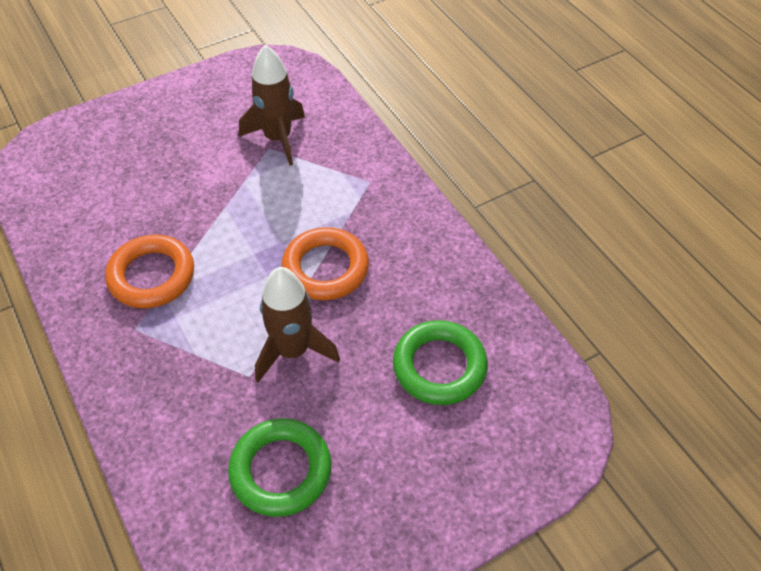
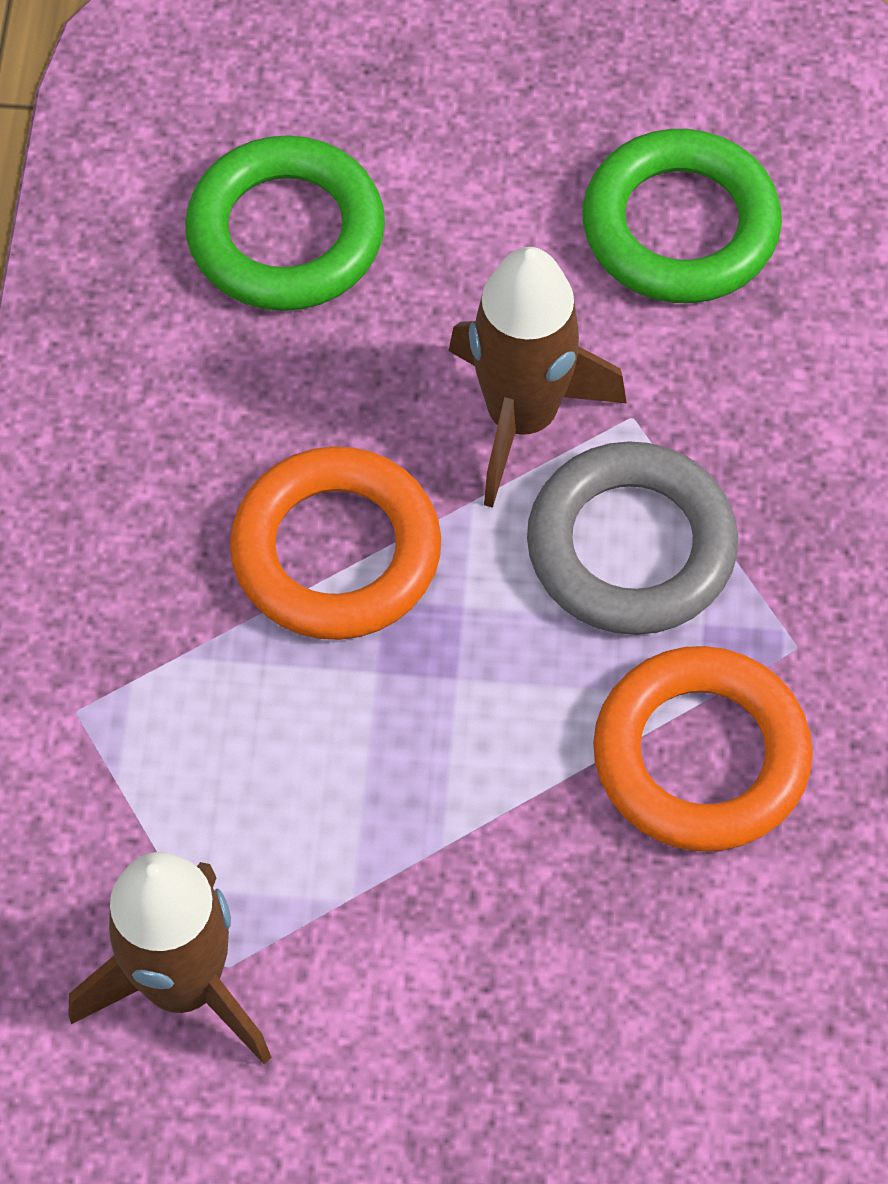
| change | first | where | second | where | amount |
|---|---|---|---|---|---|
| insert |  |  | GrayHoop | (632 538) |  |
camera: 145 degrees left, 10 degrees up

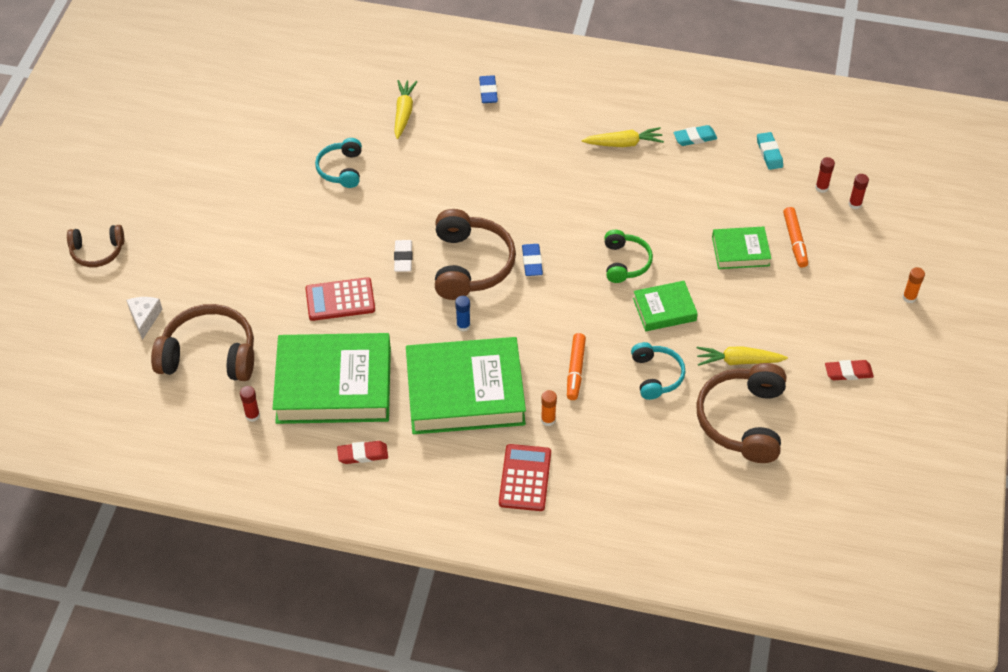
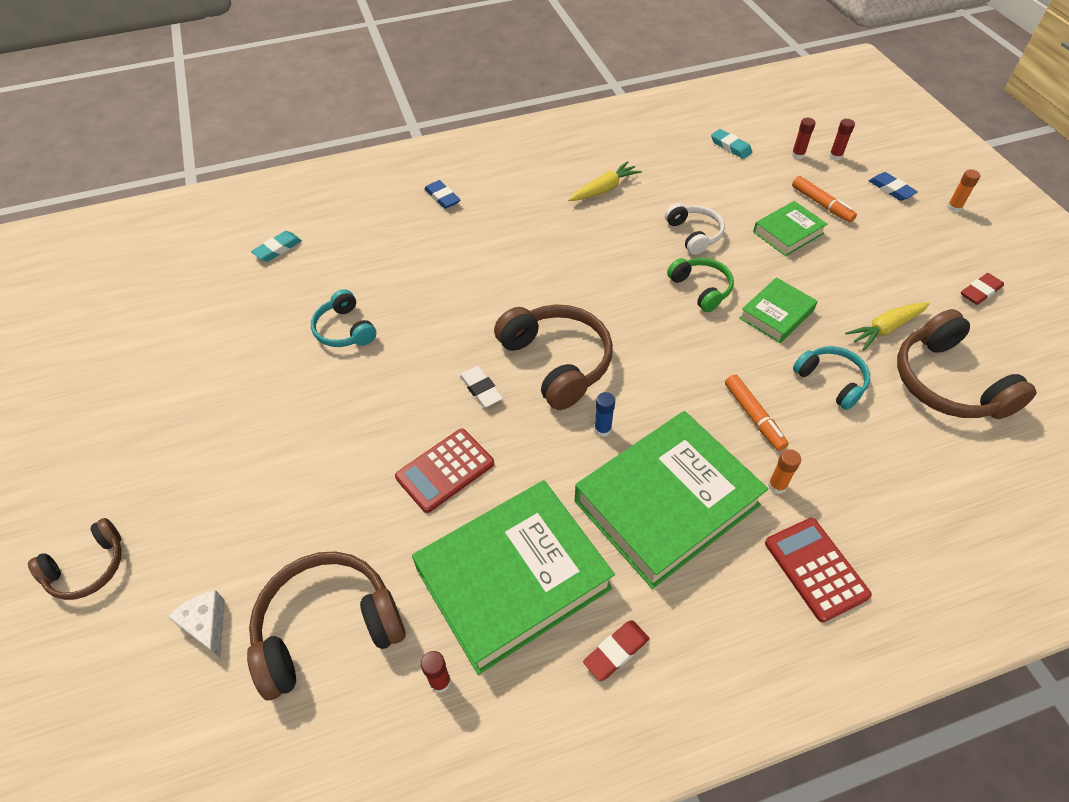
| change | first | where | second | where | amount |
|---|---|---|---|---|---|
| move | TurquoiseEraser | (695 135) |  | (276 246) |  |
| insert |  |  | WhiteOverEarHeadphones | (695 229) |  |
| move | RoyalBlueEraser | (532 260) |  | (893 186) |  |
| delete | GoldenCarrot | (406 109) |  |  |  |
camera: 30 degrees left, 0 degrees up

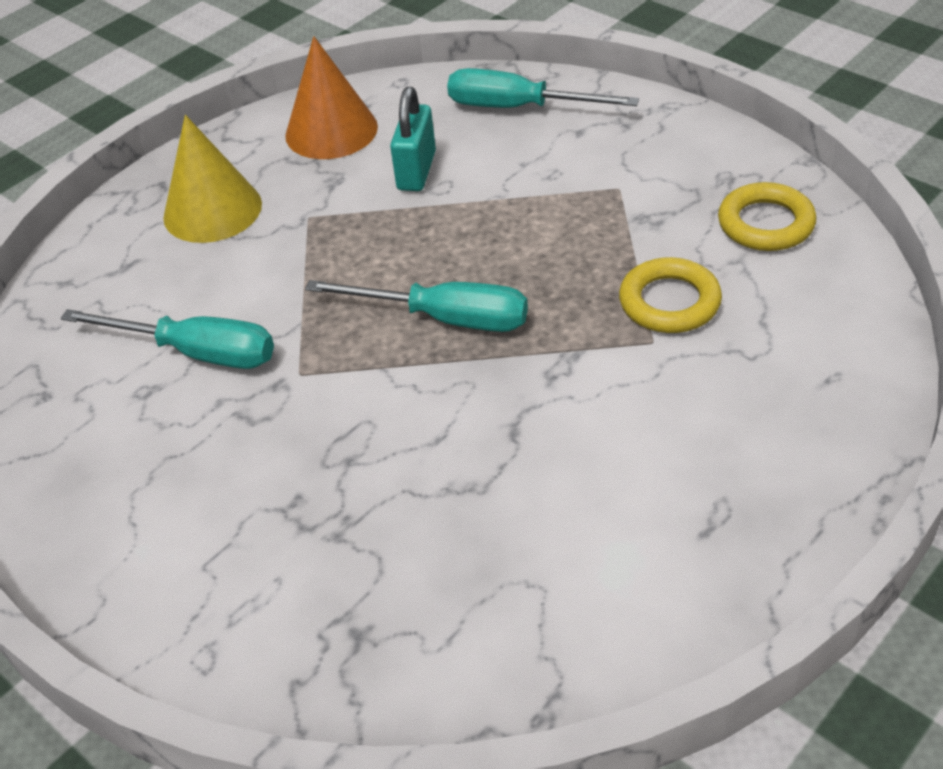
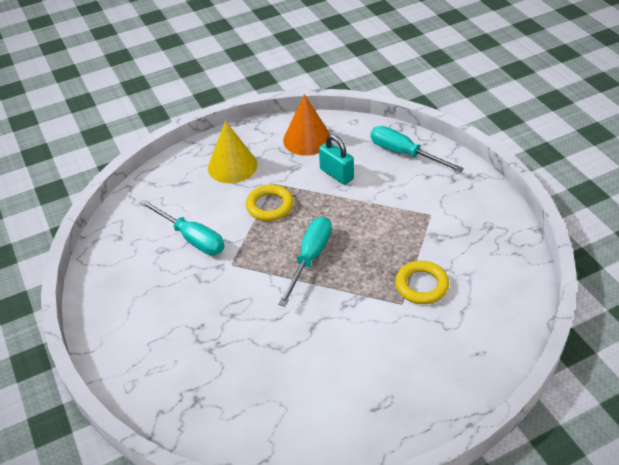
| change | first | where | second | where | amount |
|---|---|---|---|---|---|
| move | GoldenHoop | (767 216) |  | (270 203) |  |
| rotate | TurquoiseScrewdriver | (416 306) |  | (305 261) | 105 degrees counterclockwise |
| rotate | TurquoisePadlock | (413 139) |  | (336 159) | 75 degrees counterclockwise |
camera: 20 degrees right, 0 degrees up

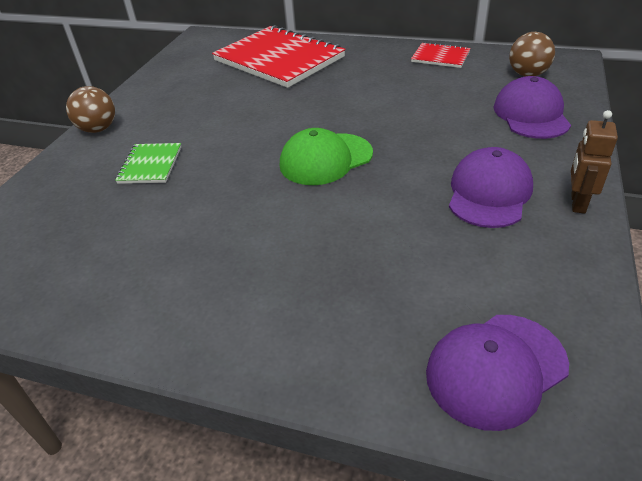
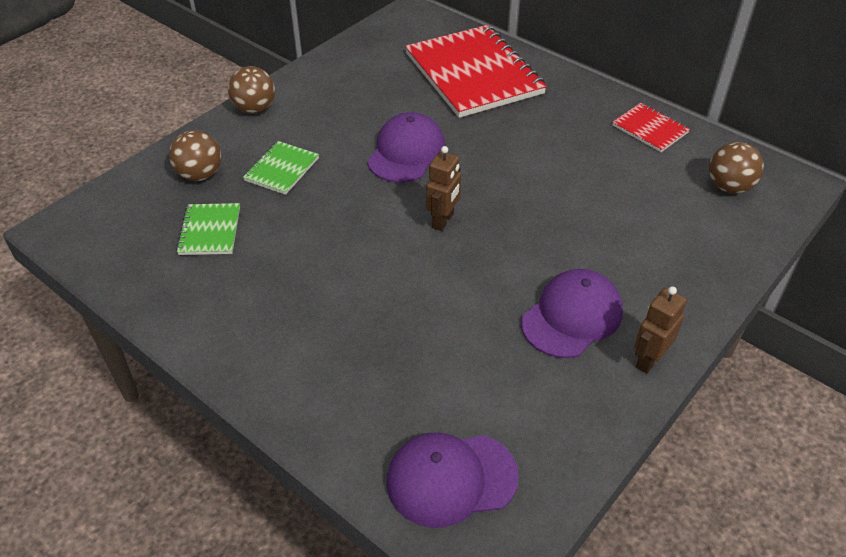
| change | first | where | second | where | amount |
|---|---|---|---|---|---|
| insert |  |  | BrownSphere | (195 155) |  |
| insert |  |  | GreenNotepad | (208 229) |  |
| move | RoyalPurpleBaseballCap | (532 107) |  | (406 147) |  |
| replace | GreenBaseballCap | (326 156) | BrownToyRobot | (443 188) |  |
camera: 20 degrees right, 5 degrees up

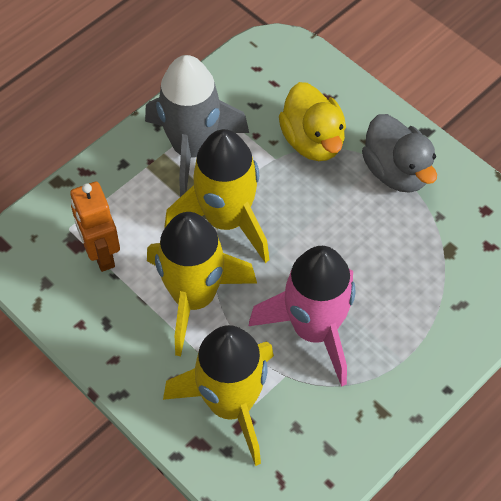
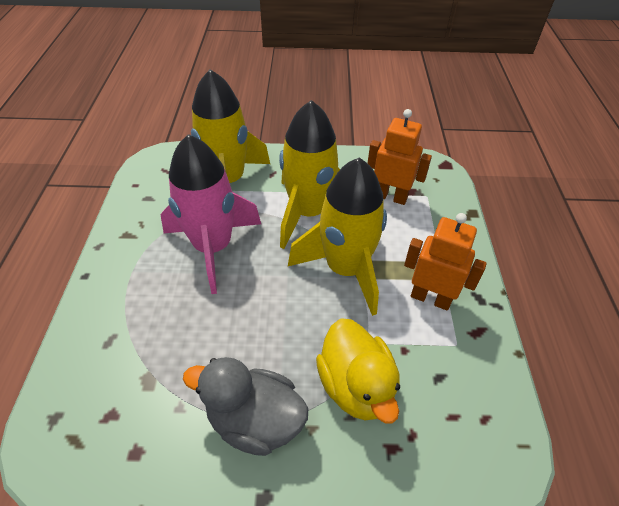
| change | first | where | second | where | amount |
|---|---|---|---|---|---|
| rotate | GoldenToyDuck | (312 121) |  | (358 370) | 135 degrees counterclockwise |
| replace | GraySpaceship | (197 126) | OrangeToyRobot | (445 261) |  |
camera: 135 degrees right, 10 degrees down

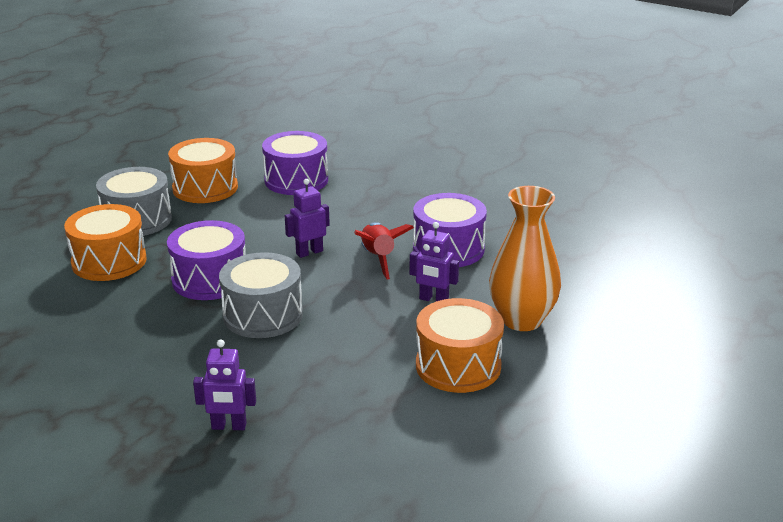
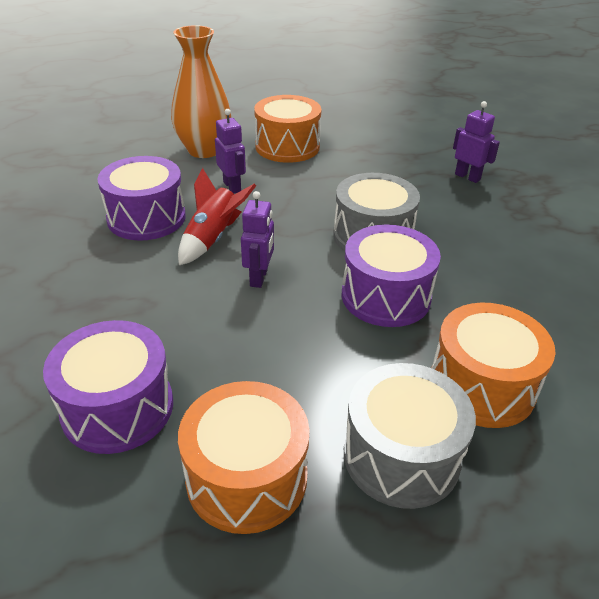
| change | first | where | second | where | amount |
|---|---|---|---|---|---|
| rotate | RoyalPurpleToyRobot | (307 218) |  | (257 239) | 90 degrees counterclockwise |
camera: 140 degrees left, 10 degrees up

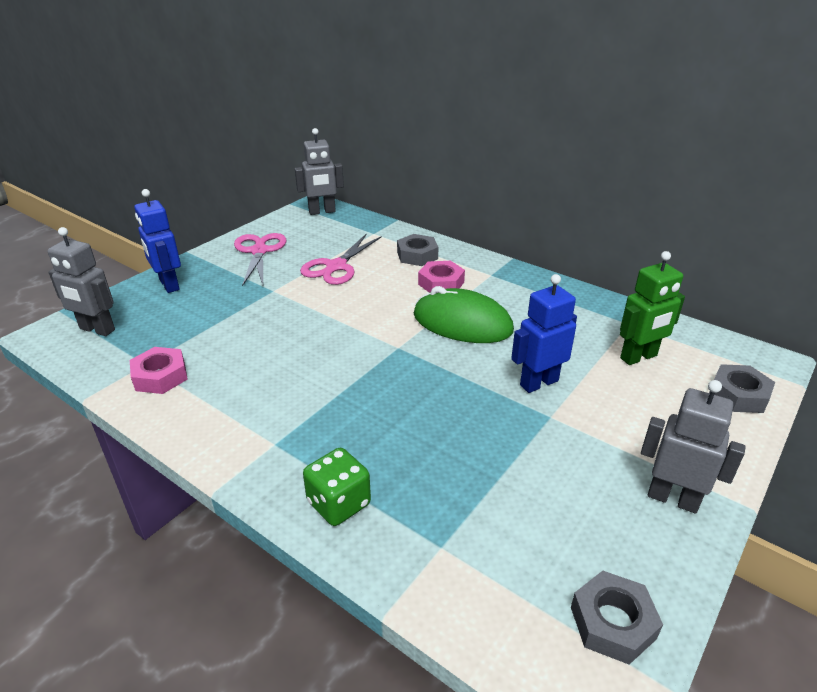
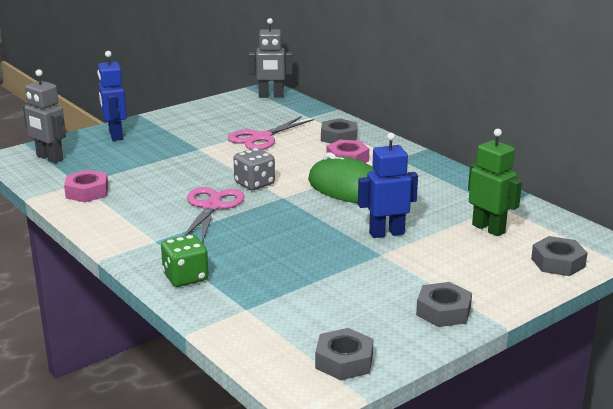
| change | first | where | second | where | amount |
|---|---|---|---|---|---|
| move | RosePinkScissors | (260 259) |  | (214 215) |  |
| insert |  |  | GrayGameDie | (254 169) |  |
| replace | GrayToyRobot | (693 446) | GrayHexNut | (444 304) |  |
| rotate | GreenToyRobot | (652 308) |  | (495 182) | 120 degrees counterclockwise |
camera: 15 degrees right, 10 degrees down

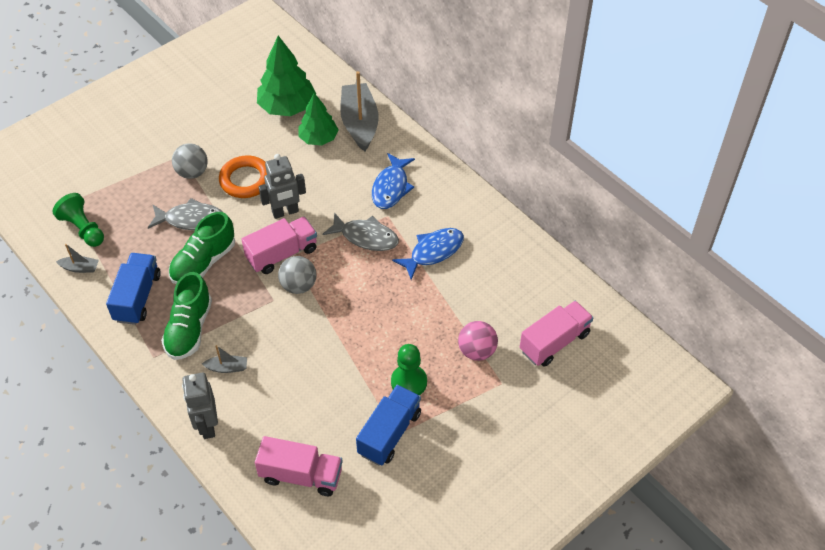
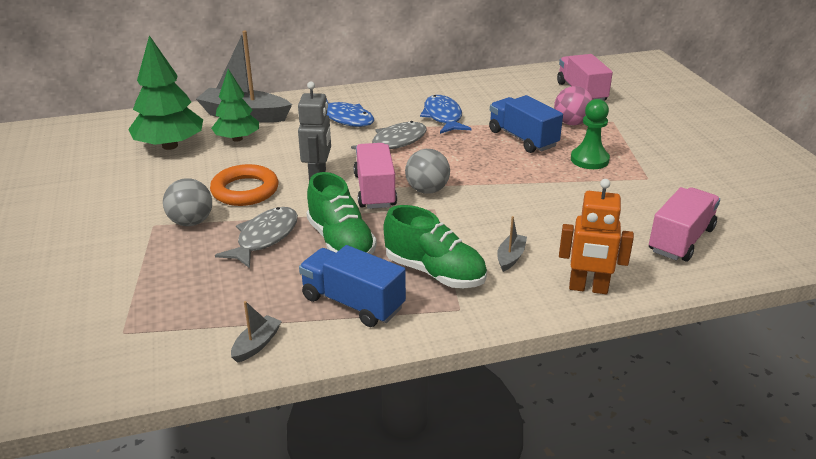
| change | first | where | second | where | amount |
|---|---|---|---|---|---|
| move | RoyalBlueToyTruck | (388 425) |  | (526 124) |  |
| recolor | GrayToyRobot | (200 406) | OrangeToyRobot | (596 236) |  |
| delete | GreenGamePawn | (78 220) |  |  |  |
camera: 65 degrees left, 20 degrees down

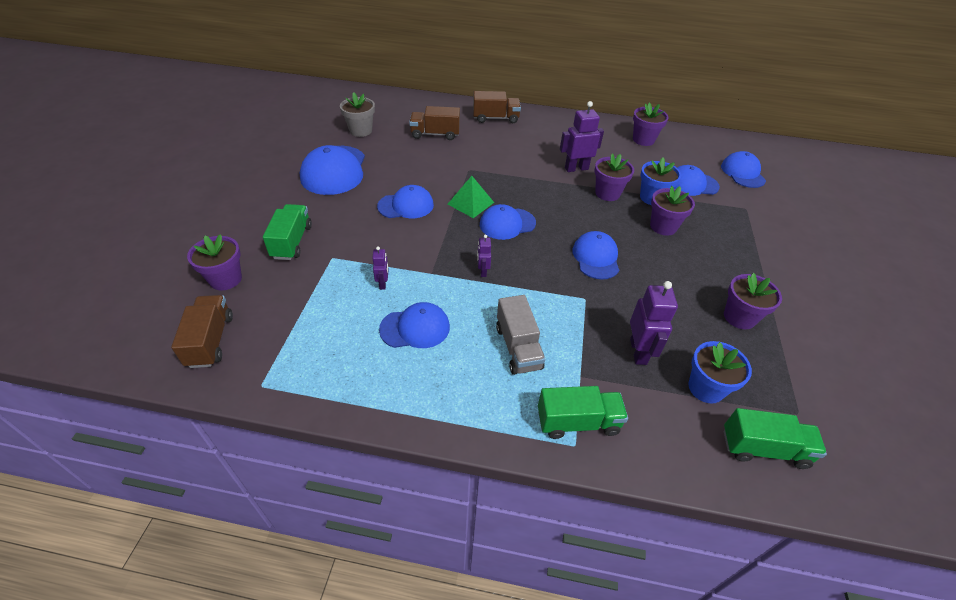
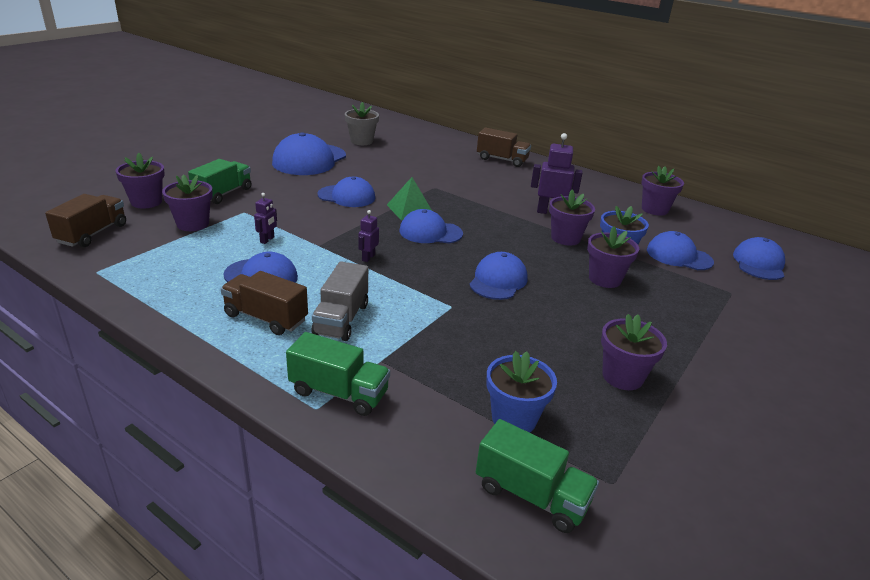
| change | first | where | second | where | amount |
|---|---|---|---|---|---|
| insert |  |  | RoyalPurpleFlowerPot | (187 202) |  |
| move | BrownToyTruck | (434 123) |  | (264 303) |  |
| delete | RoyalPurpleToyRobot | (654 323) |  |  |  |
camera: 25 degrees right, 15 degrees down

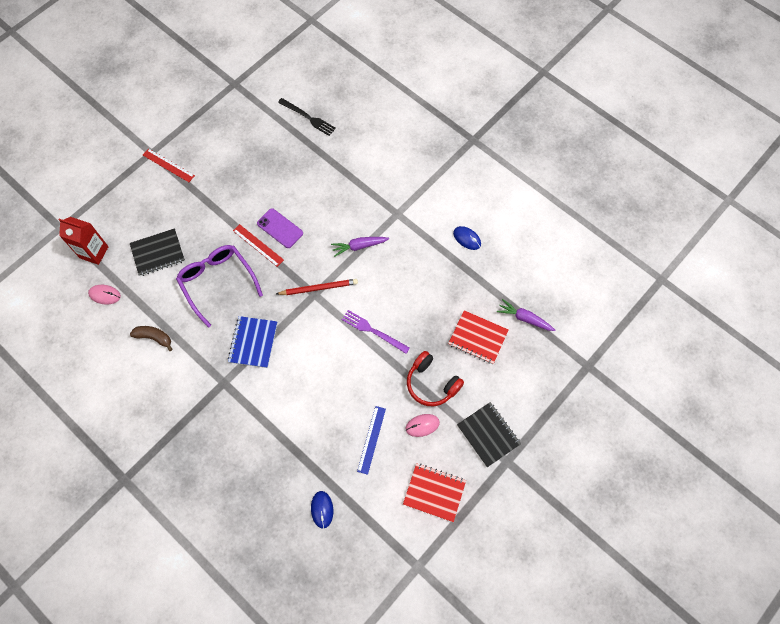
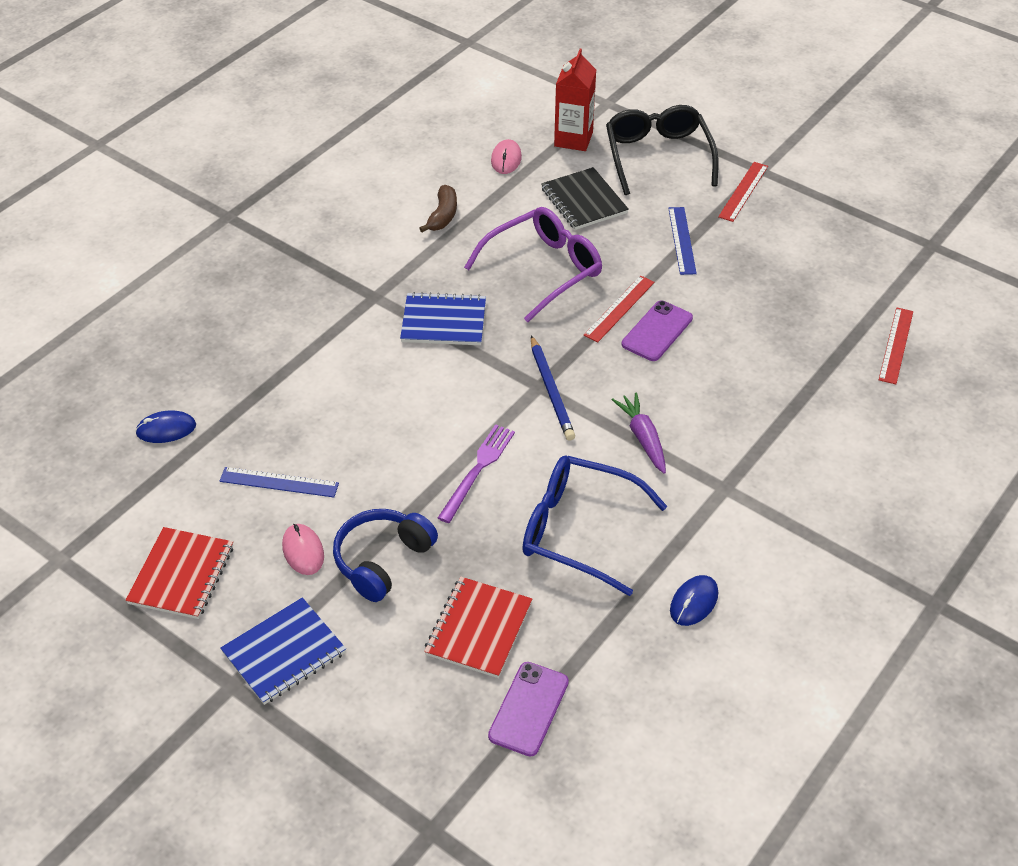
| change | first | where | second | where | amount |
|---|---|---|---|---|---|
| recolor | EbonyNotepad | (489 434) | RoyalBlueNotepad | (283 651) |  |
| recolor | CrimsonOverEarHeadphones | (435 378) | RoyalBlueOverEarHeadphones | (385 555) |  |
| replace | RoyalPurpleCarrot | (526 315) | RoyalPurpleSmartphone | (528 709) |  |
| insert |  |  | RoyalBlueSpectacles | (594 526) |  |
| recolor | CrimsonLeadPencil | (317 287) | RoyalBlueLeadPencil | (553 388) |  |
| insert |  |  | EbonySpectacles | (662 150) |  |
| insert |  |  | RoyalBlueRuler | (682 241) |  |
| replace | EbonyDinnerFork | (307 117) | CrimsonRuler | (896 345) |  |
camera: 85 degrees right, 20 degrees down

